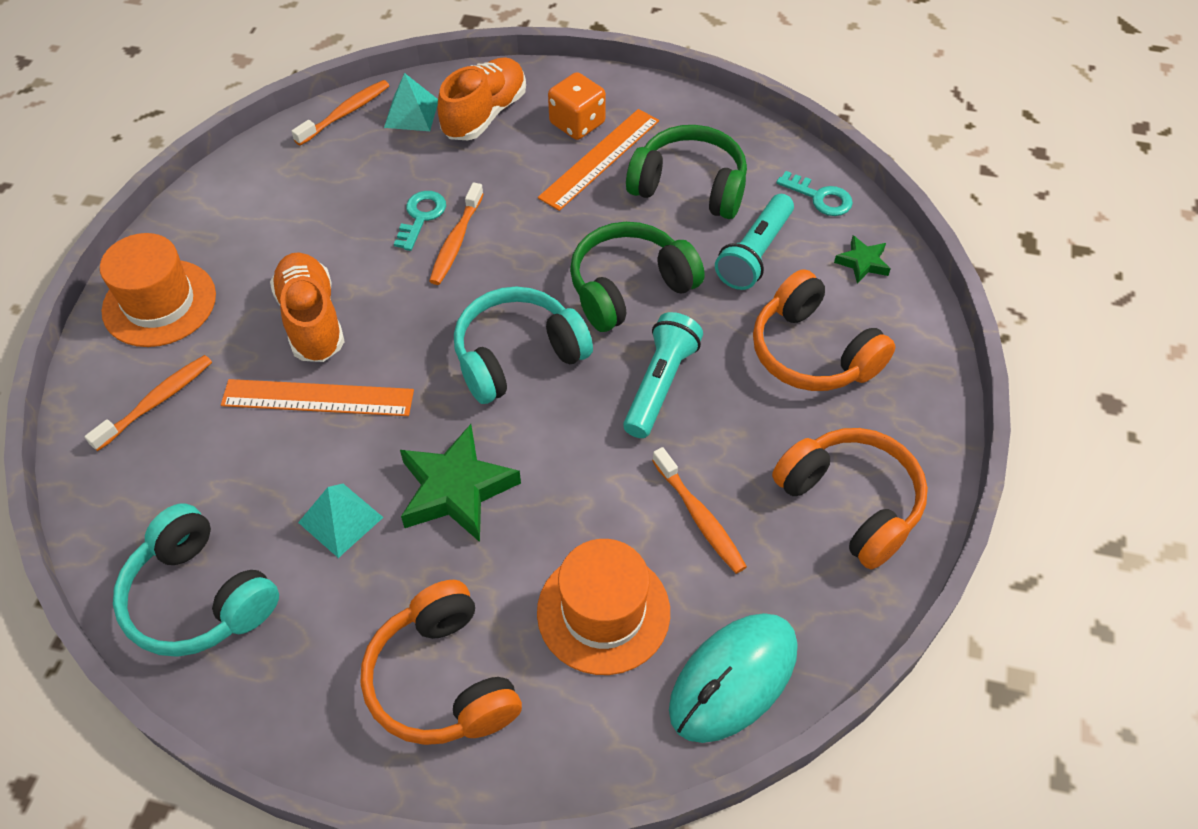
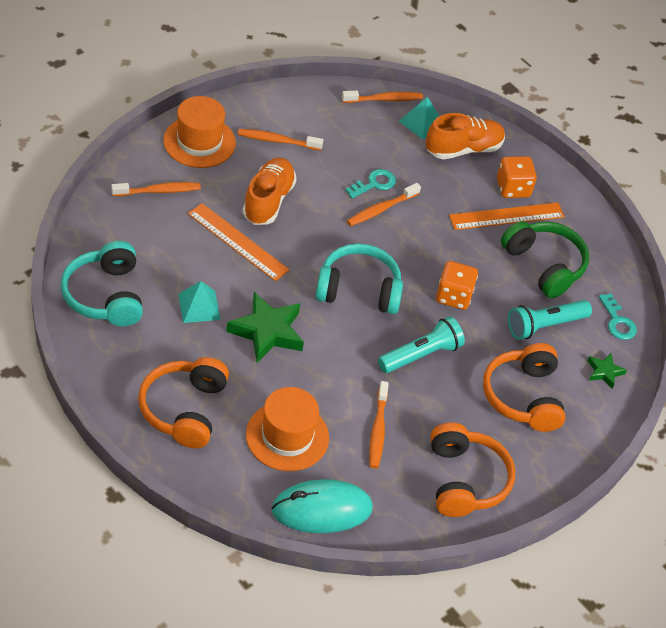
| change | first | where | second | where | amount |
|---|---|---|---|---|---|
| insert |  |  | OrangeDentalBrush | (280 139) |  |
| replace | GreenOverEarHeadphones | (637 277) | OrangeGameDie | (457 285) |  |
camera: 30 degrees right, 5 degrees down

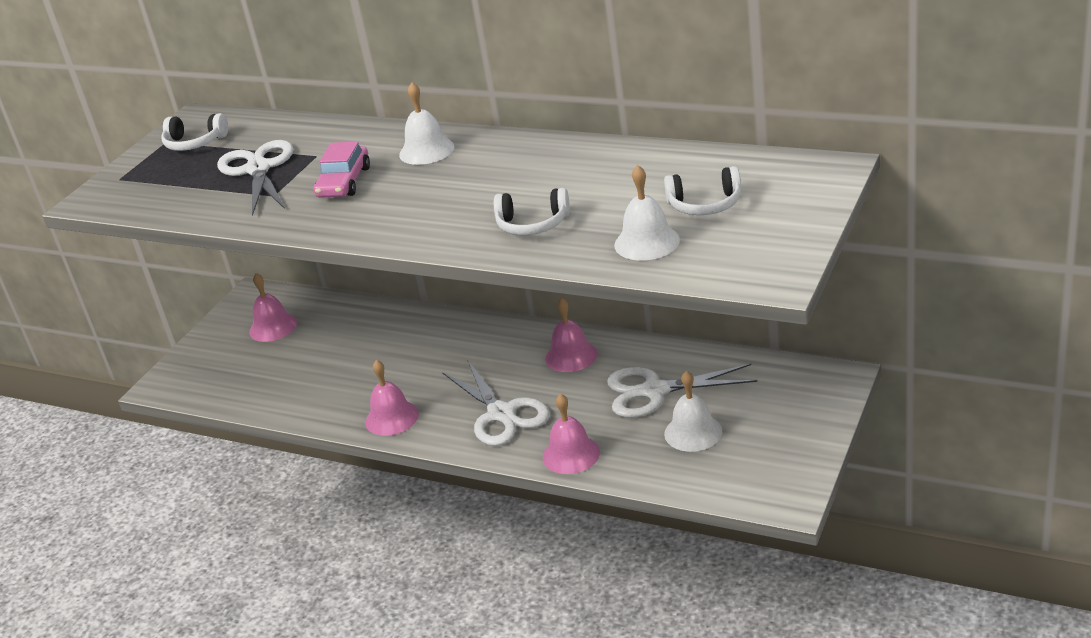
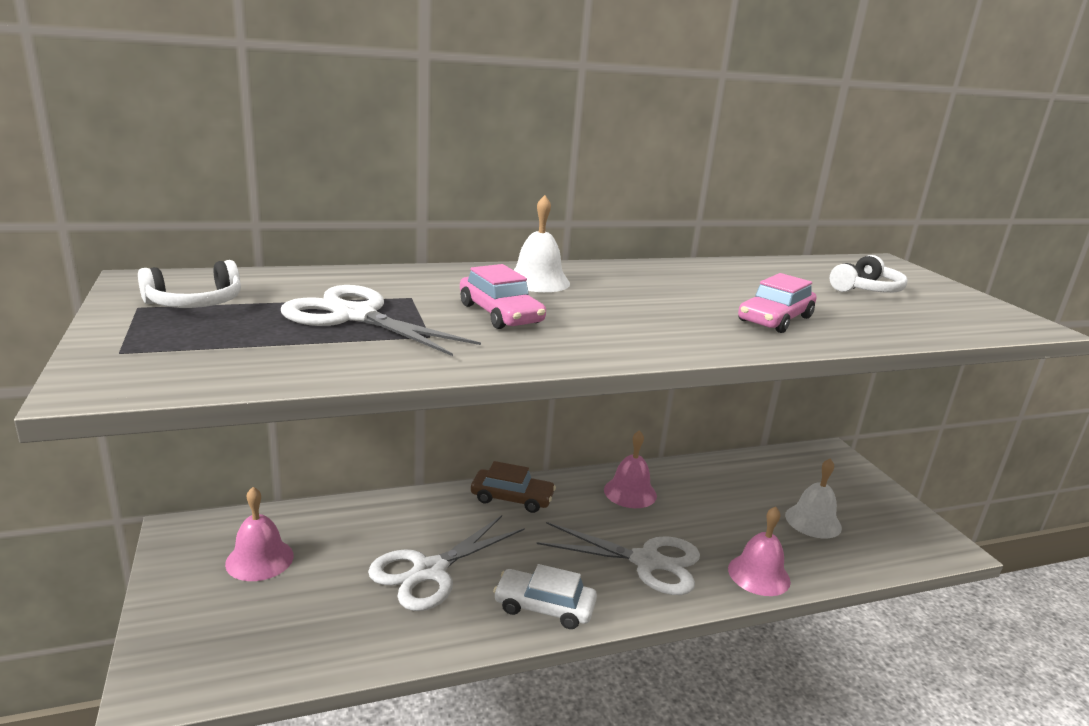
| change | first | where | second | where | amount |
|---|---|---|---|---|---|
| move | WhiteScissors | (682 391) |  | (446 563) |  |
| insert |  |  | BrownToyCar | (513 487) |  |
| replace | RosePinkHandBell | (392 398) | WhiteToyCar | (545 596) |  |
| replace | WhiteOverEarHeadphones | (532 211) | RosePinkToyCar | (777 303) |  |
| delete | WhiteHandBell | (647 213) |  |  |  |
camera: 50 degrees left, 10 degrees down

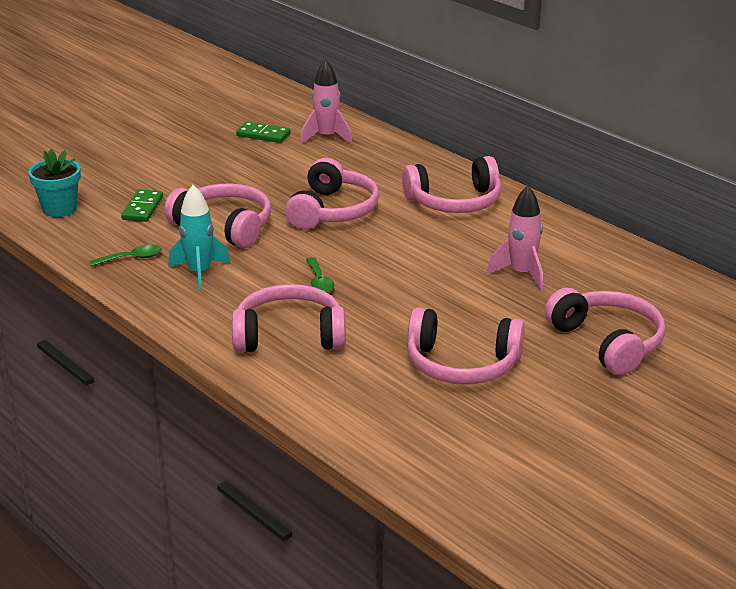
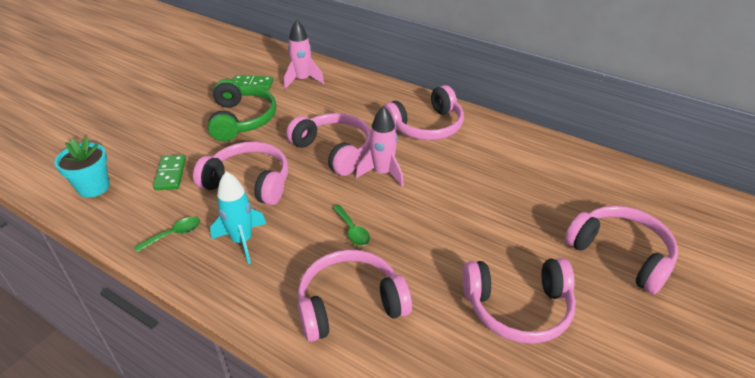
| change | first | where | second | where | amount |
|---|---|---|---|---|---|
| insert |  |  | GreenOverEarHeadphones | (242 110) |  |
| rotate | RosePinkOverEarHeadphones | (332 194) |  | (328 144) | 45 degrees counterclockwise |
| move | RosePinkSpaceship | (515 238) |  | (379 146) |  |
camera: 15 degrees left, 10 degrees up

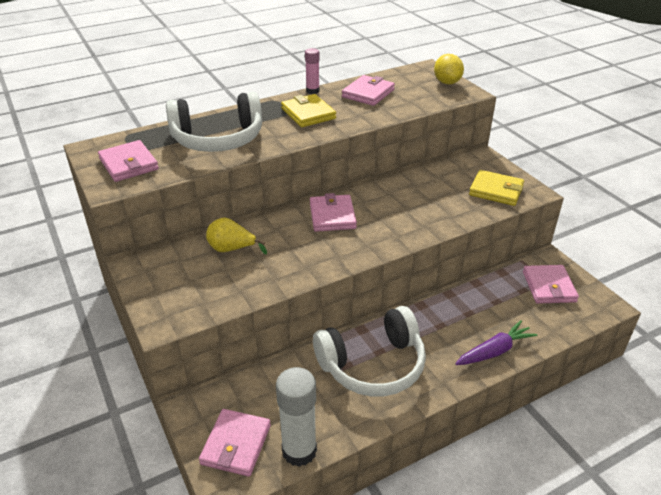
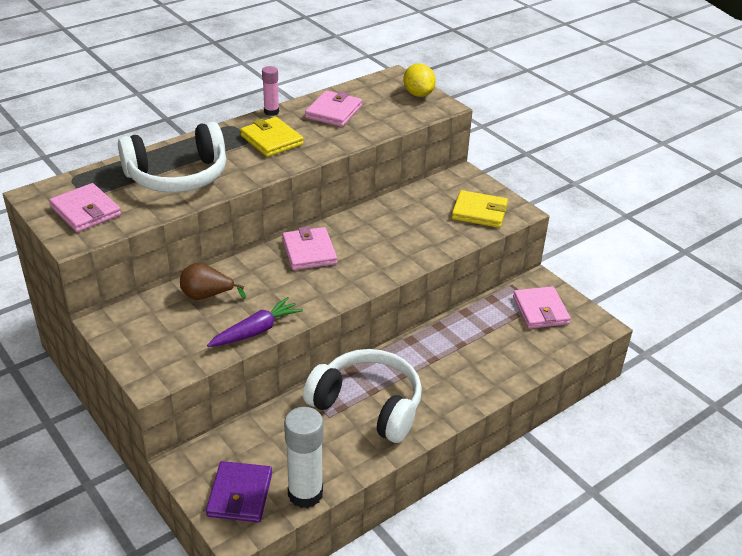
| change | first | where | second | where | amount |
|---|---|---|---|---|---|
| recolor | GoldenPear | (236 236) | BrownPear | (213 281) |  |
| recolor | RosePinkWallet | (235 443) | RoyalPurpleWallet | (239 491) |  |
| move | RoyalPurpleCarrot | (496 342) |  | (255 322) |  |
| rotate | WhiteOverEarHeadphones | (369 351) |  | (362 396) | 120 degrees counterclockwise |
camera: 10 degrees left, 0 degrees up

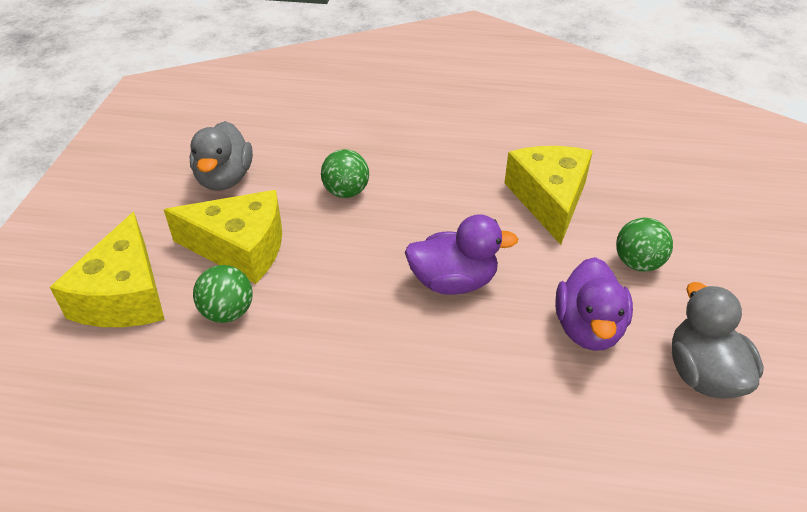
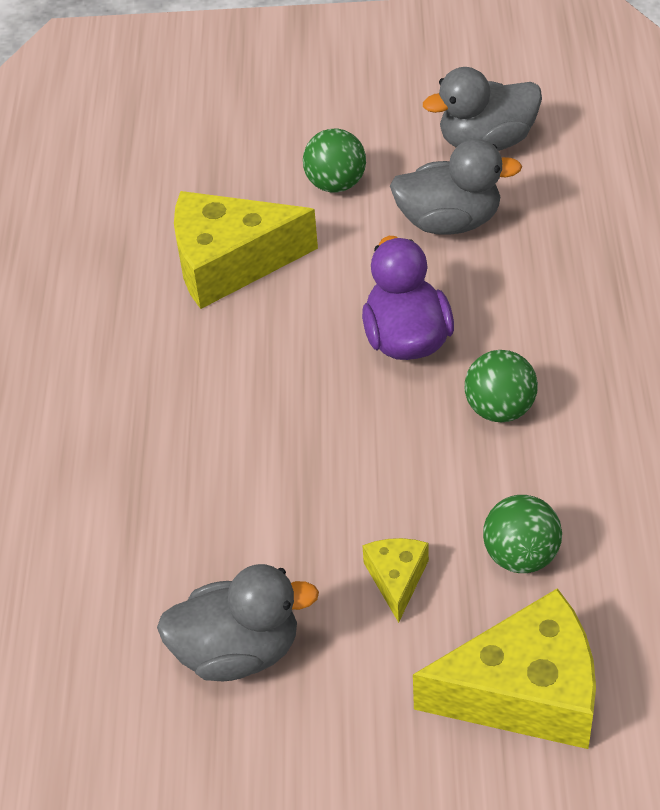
| change | first | where | second | where | amount |
|---|---|---|---|---|---|
| resize | GoldenCheeseWedge | (223 237) |  | (395 580) | x0.48 |
| recolor | RoyalPurpleToyDuck | (594 304) | GrayToyDuck | (456 187) |  |
| move | GreenSphere | (345 173) |  | (501 386) |  |
camera: 95 degrees left, 5 degrees up

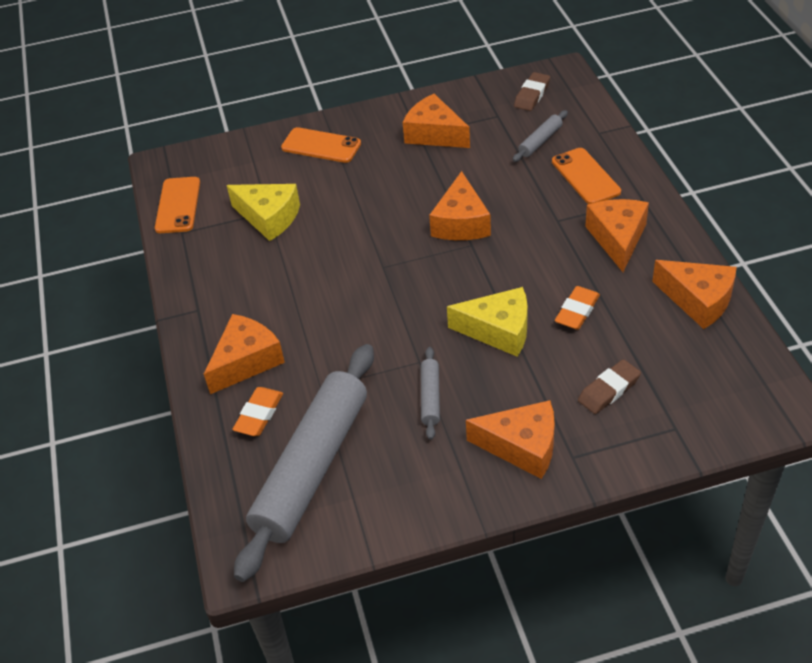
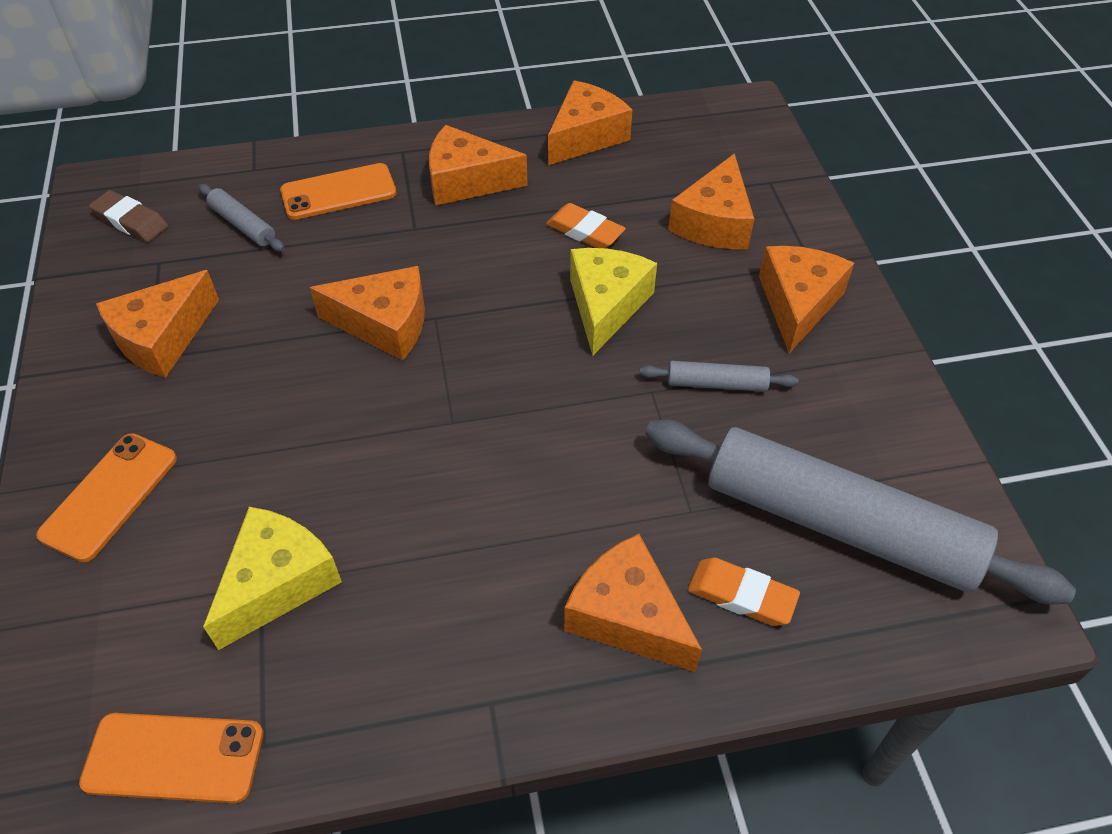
| change | first | where | second | where | amount |
|---|---|---|---|---|---|
| replace | BrownEraser | (609 386) | OrangeCheeseWedge | (711 201) |  |
camera: 90 degrees left, 5 degrees up

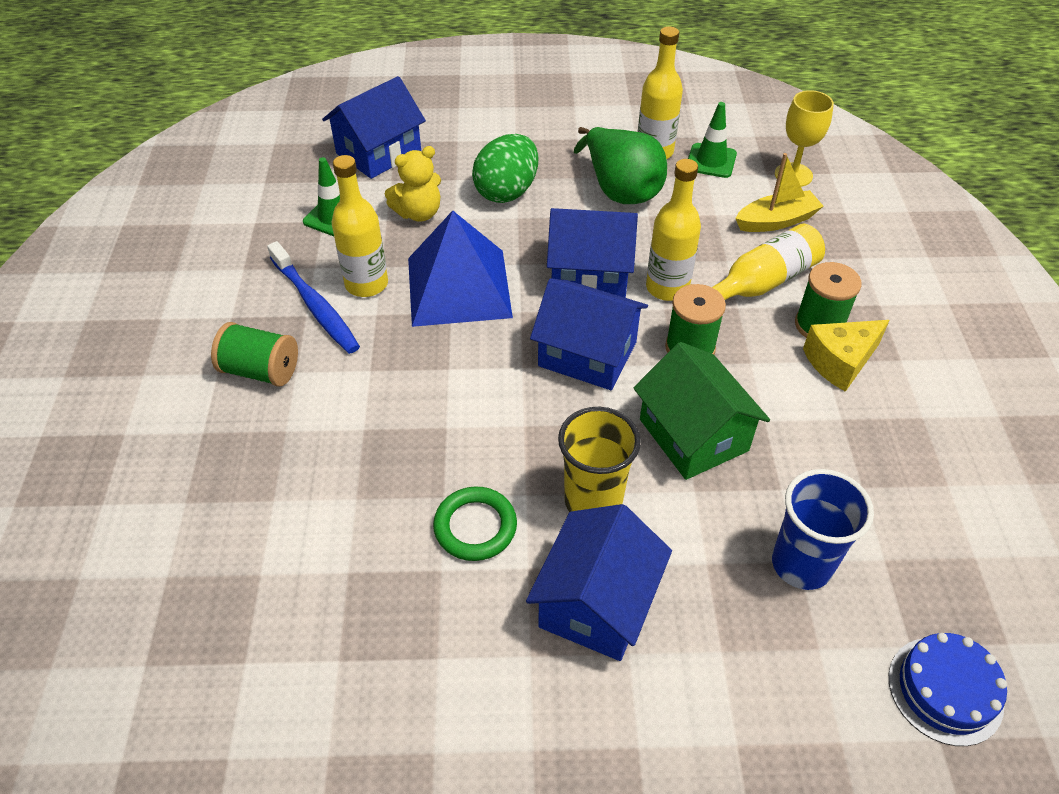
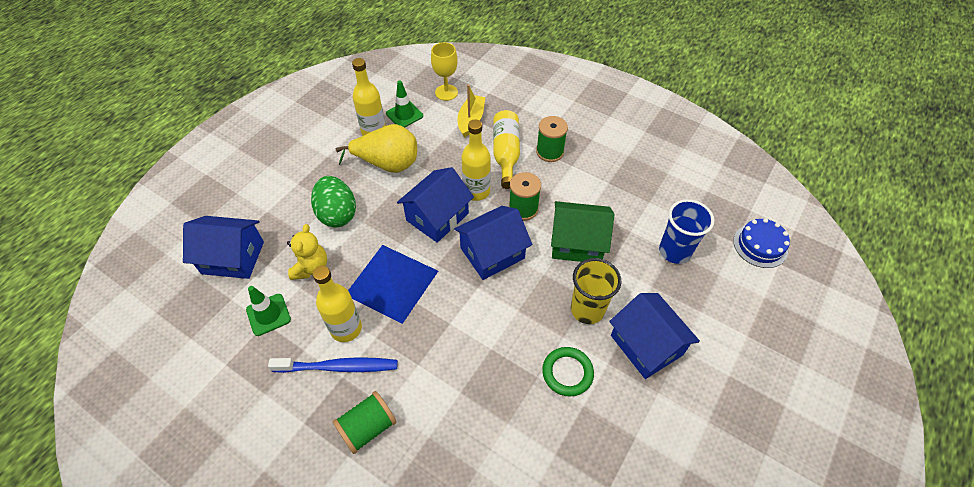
| change | first | where | second | where | amount |
|---|---|---|---|---|---|
| rotate | RoyalBlueHouse | (374 127) |  | (223 247) | 75 degrees counterclockwise |
| recolor | GreenPear | (620 165) | GoldenPear | (376 148) |  |
| delete | GoldenCheeseWedge | (846 356) |  |  |  |
camera: 55 degrees left, 5 degrees up

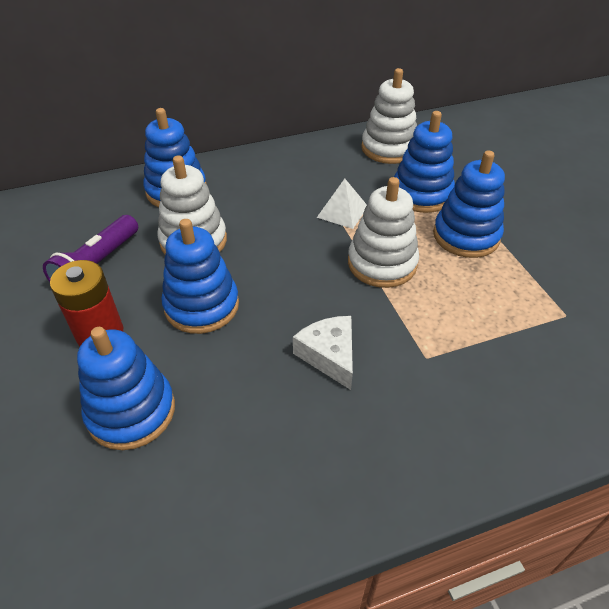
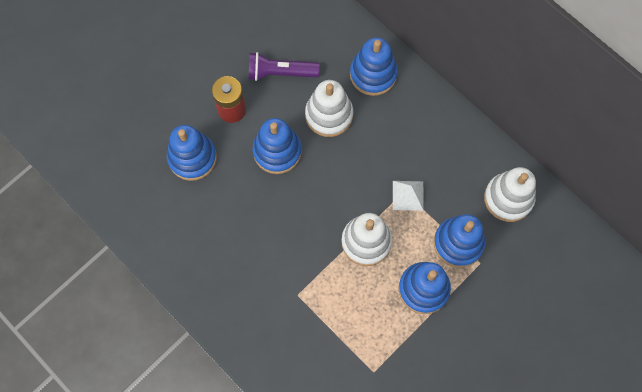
| change | first | where | second | where | amount |
|---|---|---|---|---|---|
| delete | WhiteCheeseWedge | (323 353) |  |  |  |
camera: 65 degrees right, 25 degrees up

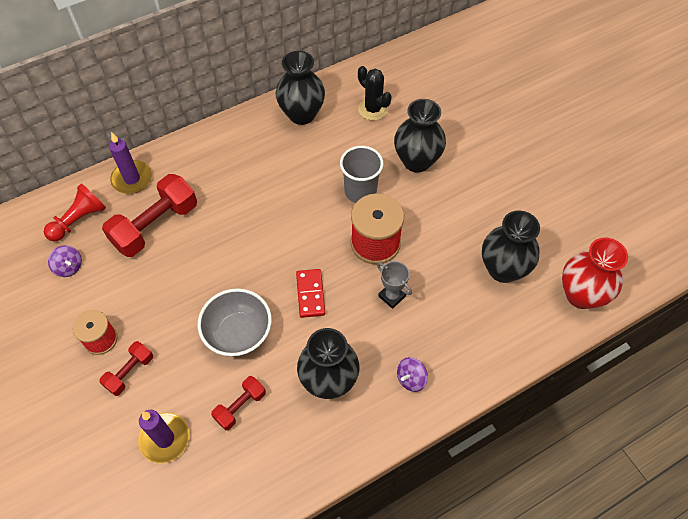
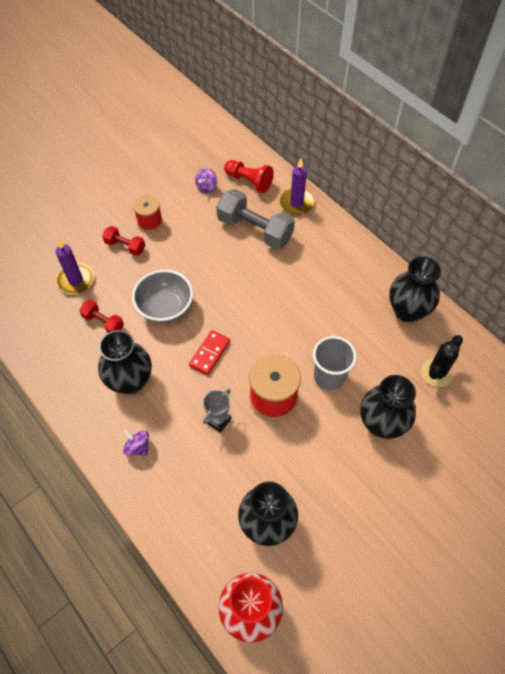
| change | first | where | second | where | amount |
|---|---|---|---|---|---|
| rotate | CrimsonDominoPiece | (310 293) |  | (209 352) | 45 degrees counterclockwise |
| recolor | CrimsonDumbbell | (149 215) | GrayDumbbell | (255 219) |  |
camera: 80 degrees right, 0 degrees up

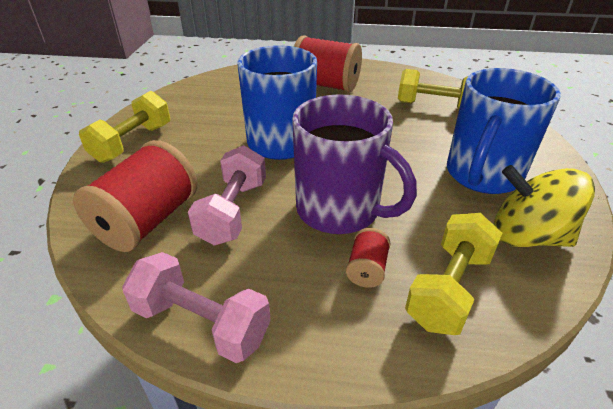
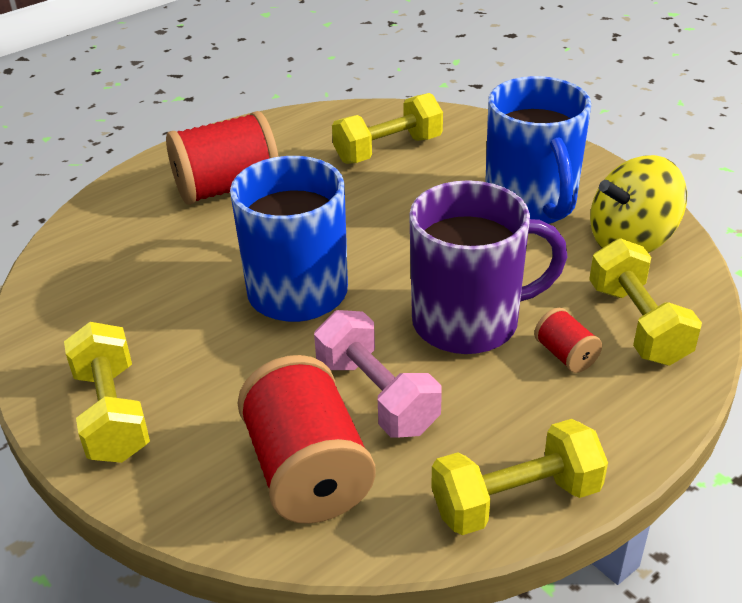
| change | first | where | second | where | amount |
|---|---|---|---|---|---|
| recolor | RosePinkDumbbell | (196 307) | GoldenDumbbell | (519 477) |  |
camera: 45 degrees left, 0 degrees up

